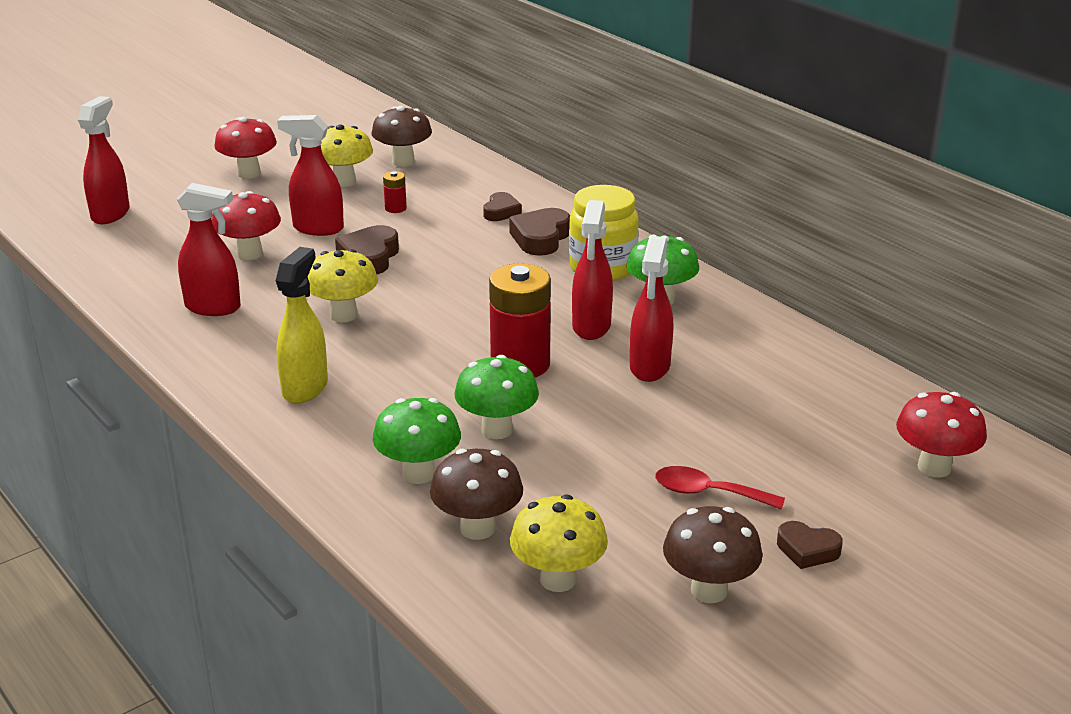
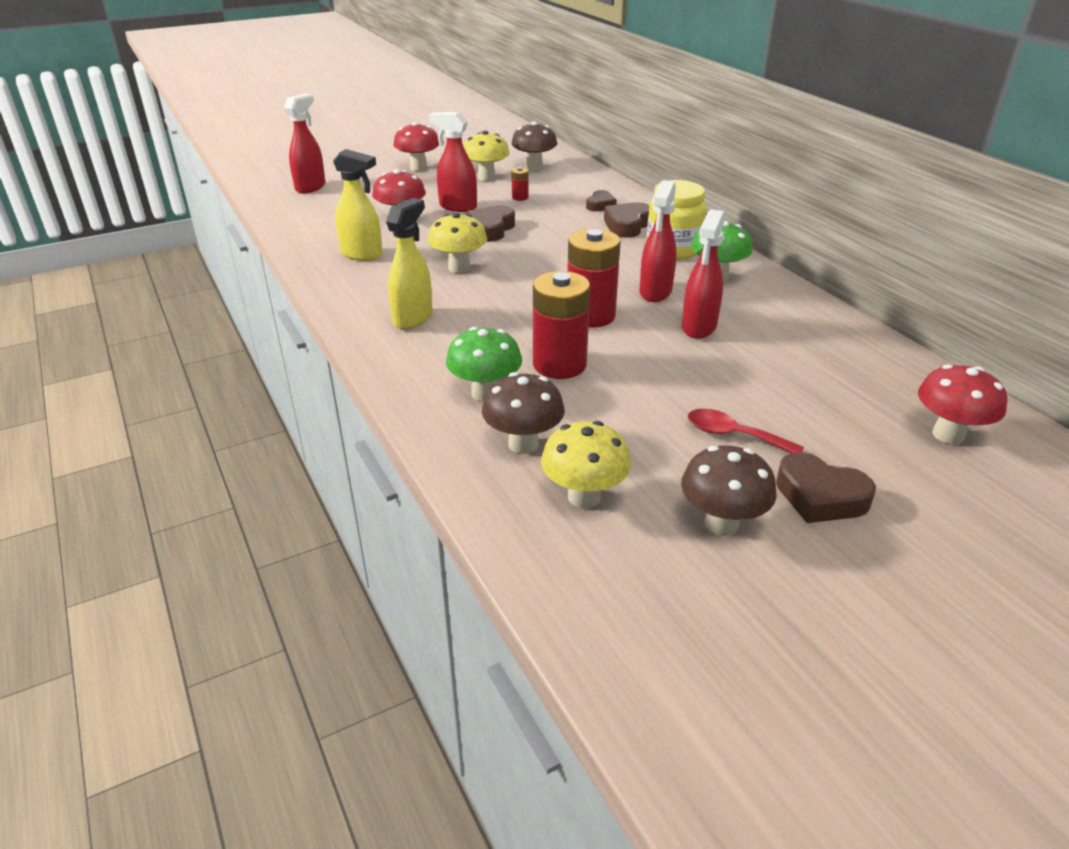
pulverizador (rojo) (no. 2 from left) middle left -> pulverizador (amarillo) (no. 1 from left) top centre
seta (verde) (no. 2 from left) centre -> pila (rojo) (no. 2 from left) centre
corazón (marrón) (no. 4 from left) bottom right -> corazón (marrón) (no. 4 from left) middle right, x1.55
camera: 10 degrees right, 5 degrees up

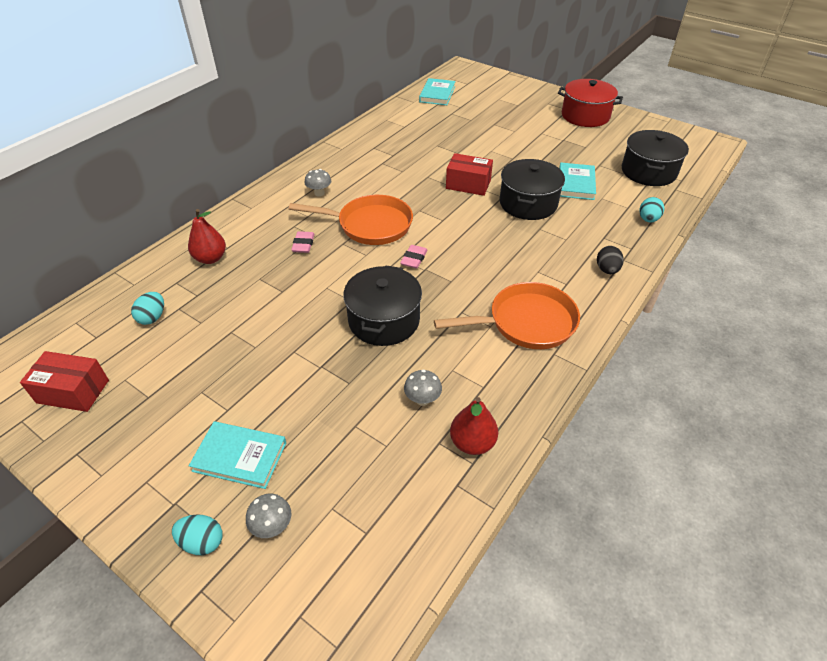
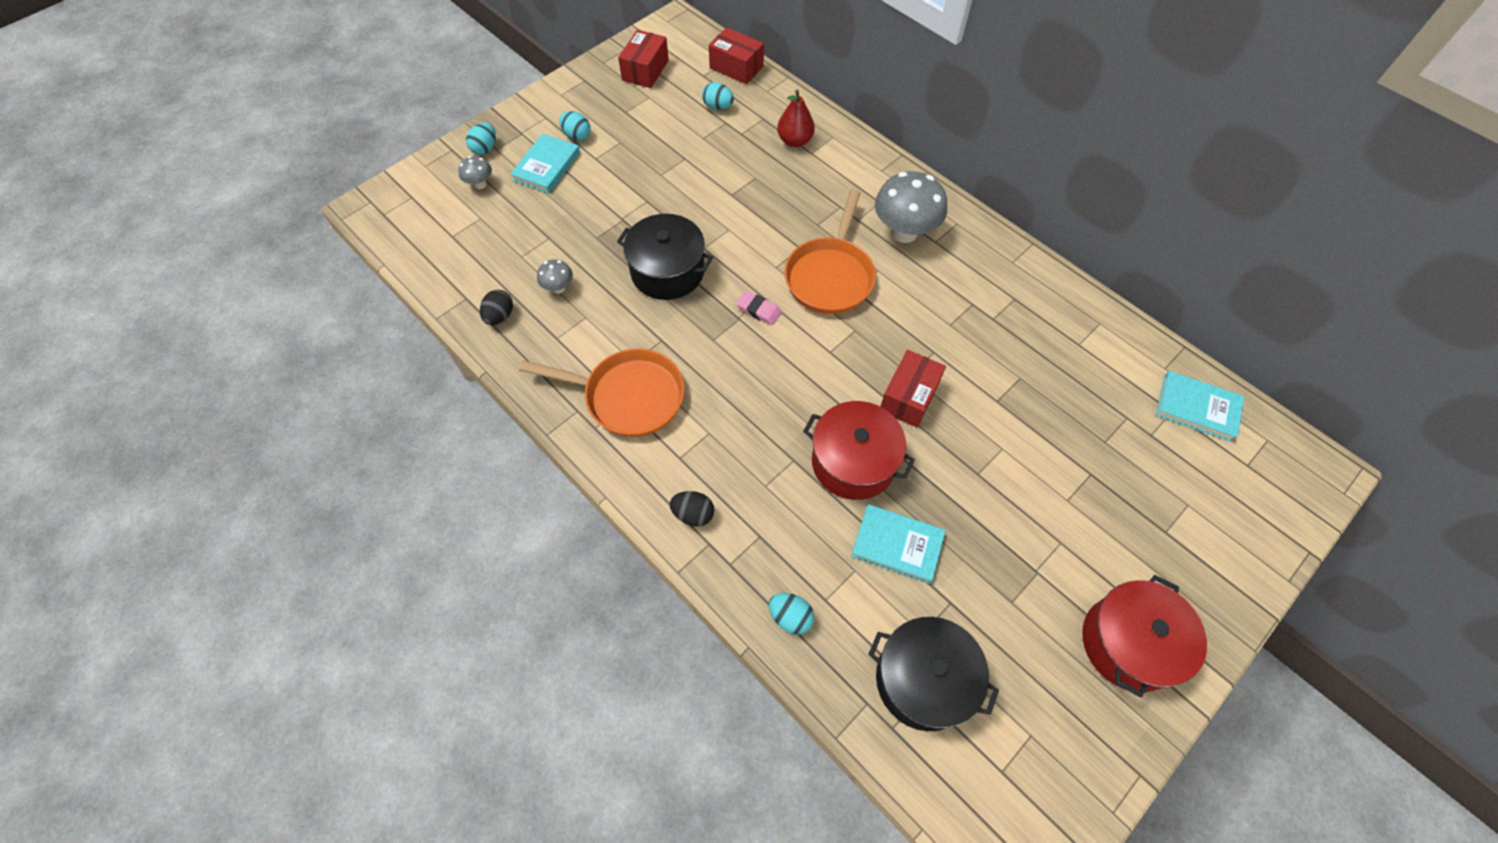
pera (rojo) (no. 2 from left) centre -> huevo (negro) (no. 1 from left) middle left
sartén (naranja) (no. 2 from left in the first image) centre -> sartén (naranja) (no. 1 from left) centre, 75 degrees counterclockwise
none -> huevo (turquesa) (no. 2 from left) top centre
none -> caja (rojo) (no. 2 from left) top centre
olla (negro) (no. 2 from left) top centre -> olla (rojo) (no. 1 from left) centre
seta (gris) (no. 2 from left in the first image) top centre -> seta (gris) (no. 3 from left) top centre, x2.08
goma de borrar (rosa) (no. 1 from left) centre -> none
camera: 100 degrees right, 15 degrees up

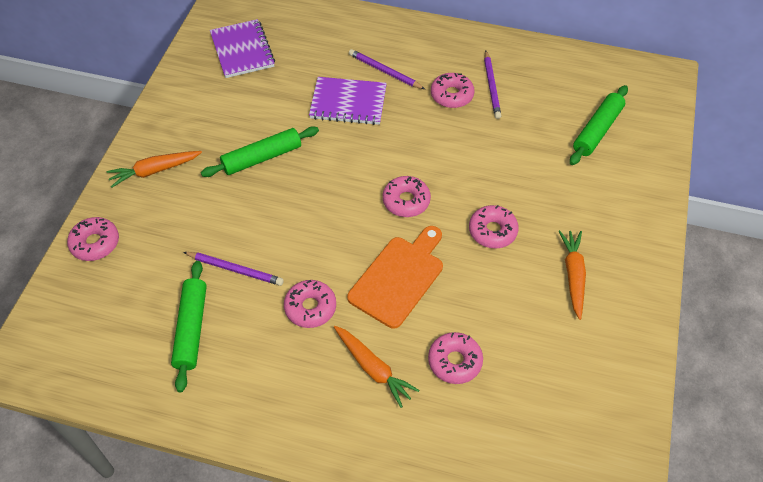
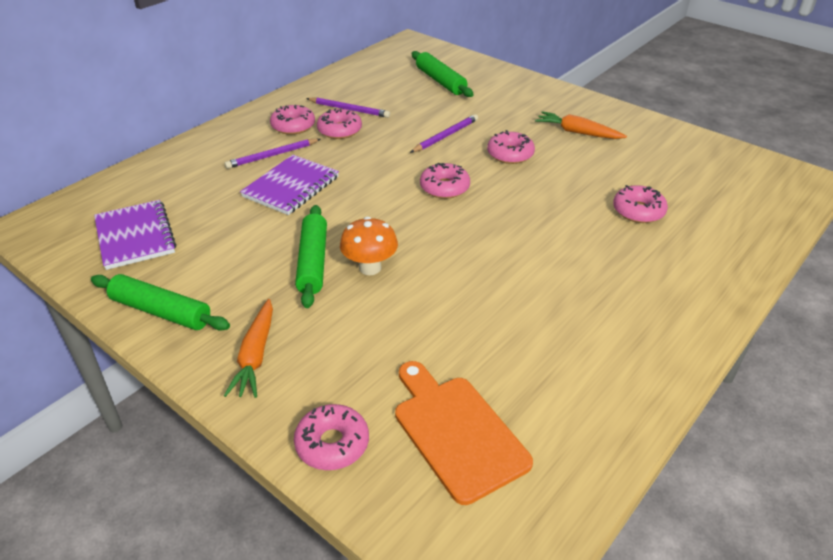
rodillo (verde) (no. 1 from left) bottom left -> rodillo (verde) (no. 1 from left) middle left, relocated
cuaderno (morado) (no. 1 from left) top left -> cuaderno (morado) (no. 1 from left) middle left, 60 degrees clockwise
rosquilla (rosa) (no. 2 from left in the first image) centre -> rosquilla (rosa) (no. 1 from left) top centre, relocated
none -> seta (naranja) centre
tabla de cortar (naranja) centre -> tabla de cortar (naranja) bottom centre, relocated
lápiz (morado) (no. 1 from left in the first image) middle left -> lápiz (morado) (no. 3 from left) top centre, relocated
zanahoria (naranja) (no. 2 from left) bottom centre -> none
camera: 65 degrees left, 15 degrees down

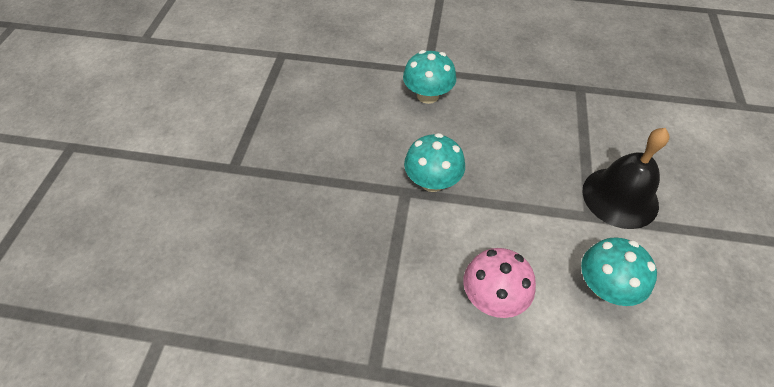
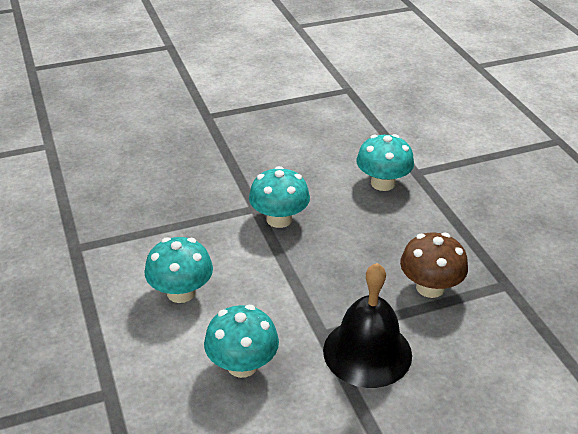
seta (rosa) bottom centre -> seta (turquesa) (no. 1 from left) middle left
none -> seta (marrón) middle right
camera: 60 degrees right, 15 degrees down

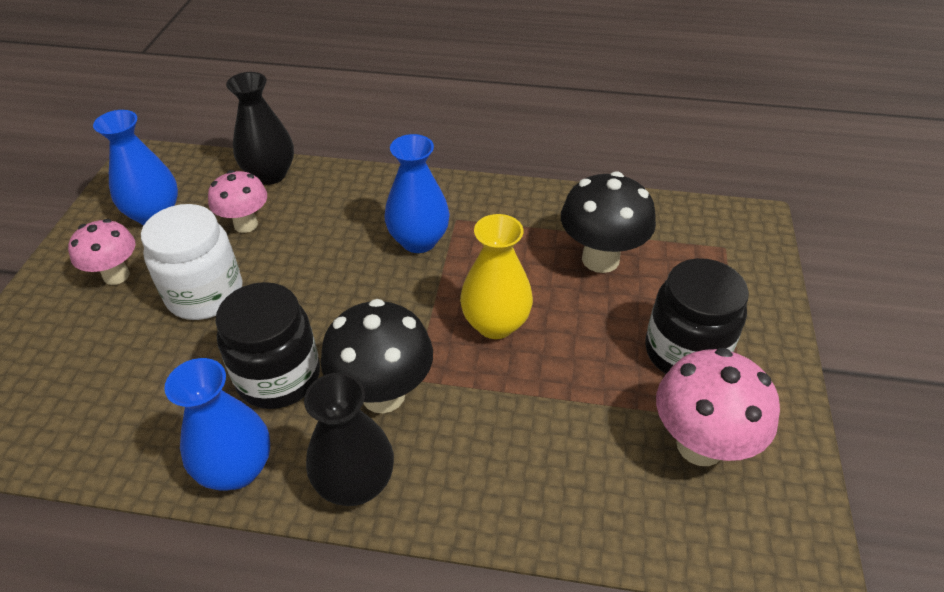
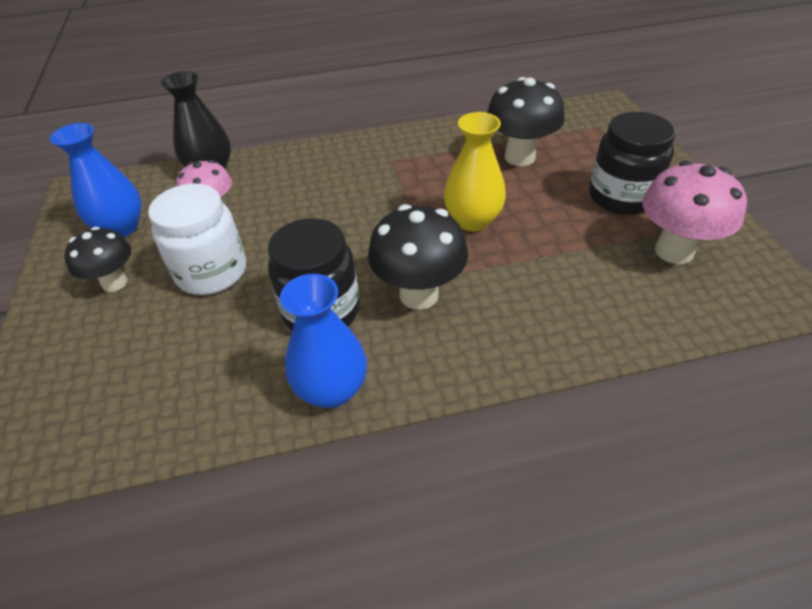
seta (rosa) (no. 1 from left) middle left -> seta (negro) (no. 1 from left) middle left
florero (negro) (no. 2 from left) bottom centre -> none
florero (azul) (no. 3 from left) top centre -> none
camera: 20 degrees left, 0 degrees up

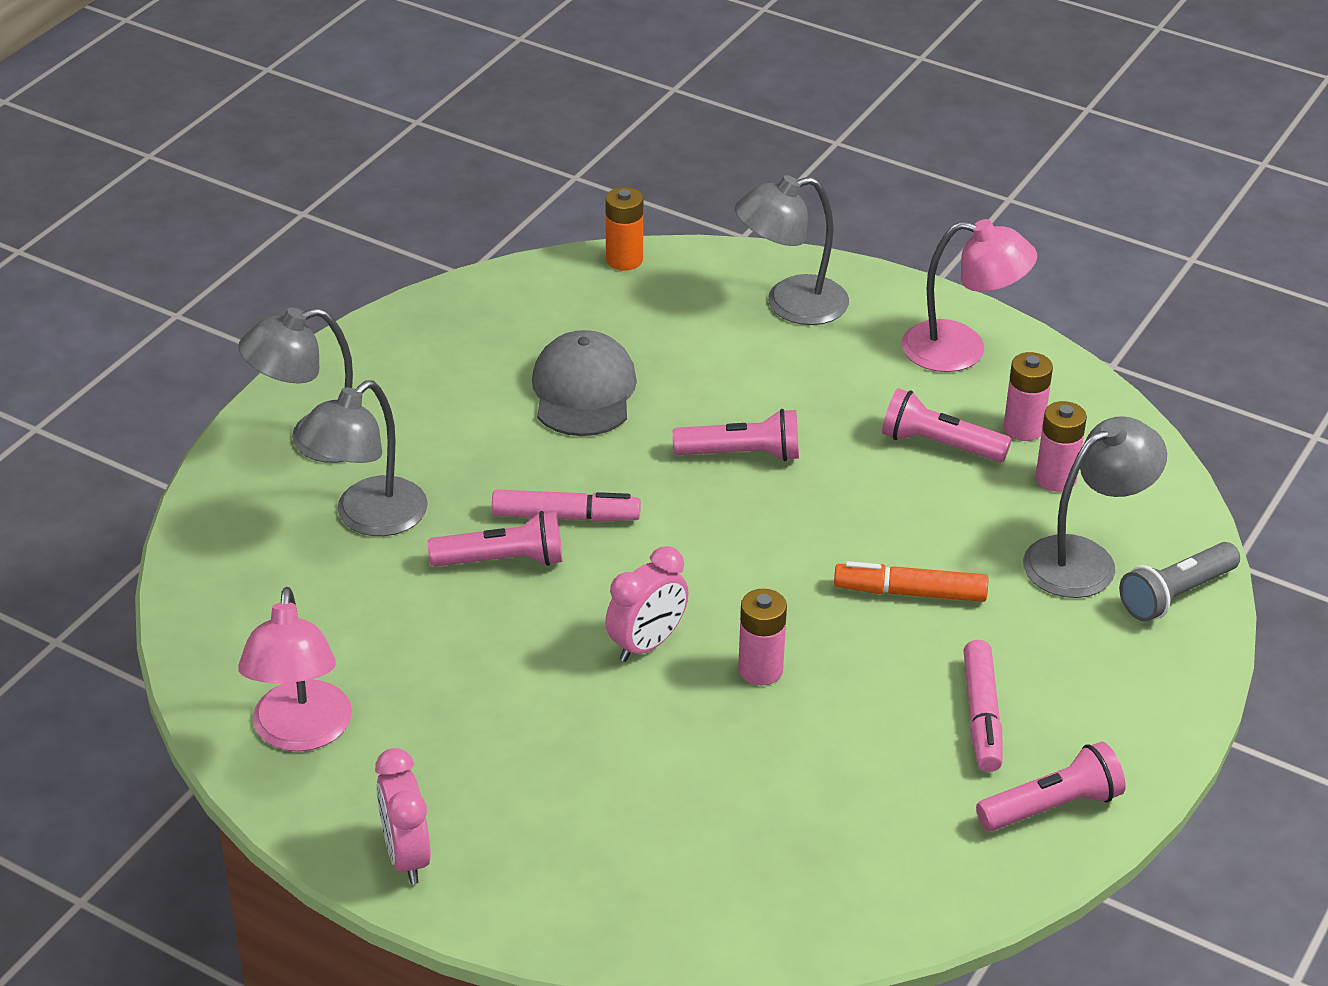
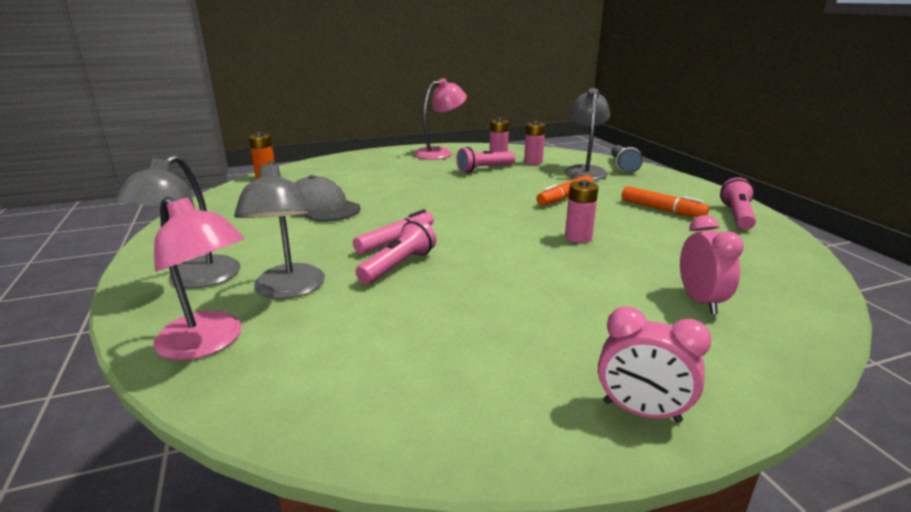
lámpara (rosa) (no. 1 from left) bottom left -> lámpara (rosa) (no. 1 from left) middle left, relocated
rotulador (rosa) (no. 2 from left) bottom right -> rotulador (naranja) (no. 2 from left) middle right
despertador (rosa) (no. 2 from left) centre -> despertador (rosa) (no. 2 from left) middle right, relocated
lámpara de mano (rosa) (no. 2 from left) centre -> none
lámpara (gris) (no. 3 from left) top centre -> none
camera: 50 degrees left, 15 degrees down

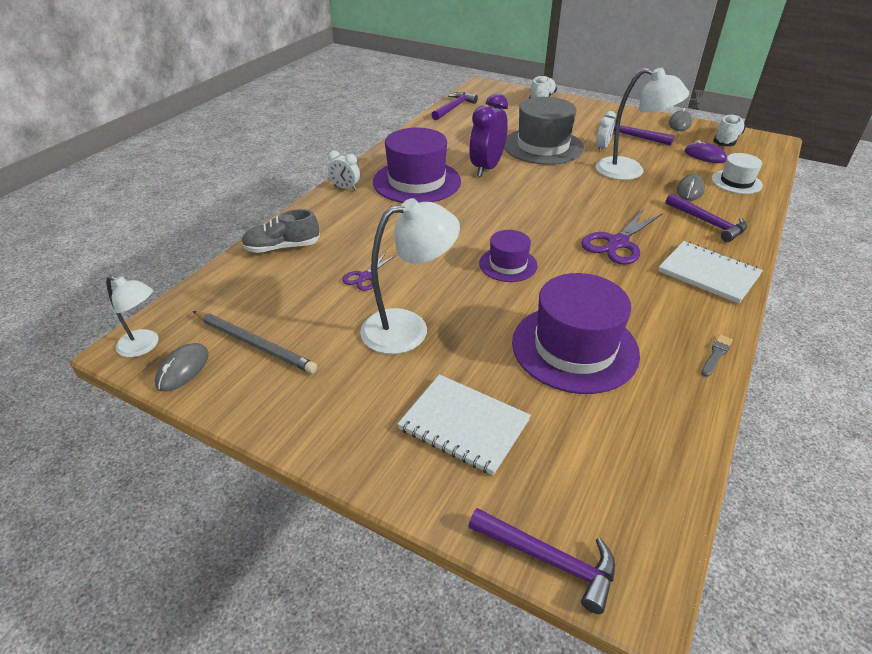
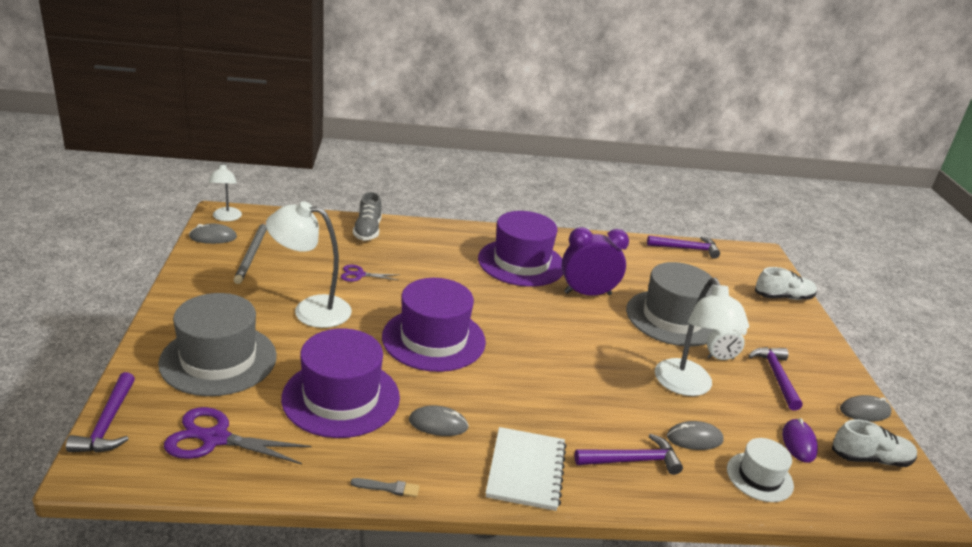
cuaderno (blanco) (no. 1 from left) centre -> sombrero (gris) (no. 1 from left) middle left
tijeras (morado) (no. 2 from left in the first image) middle right -> tijeras (morado) (no. 1 from left) bottom left, relocated
lámpara (blanco) (no. 2 from left) centre -> lámpara (blanco) (no. 2 from left) middle left, 150 degrees clockwise
zapato (gris) middle left -> zapato (gris) centre, 135 degrees counterclockwise
sombrero (morado) (no. 2 from left) centre, x1.84
none -> ratón (gris) (no. 2 from left) bottom centre
martillo (morado) (no. 4 from left in the first image) top right -> martillo (morado) (no. 2 from left) bottom centre, 120 degrees counterclockwise
despertador (blanco) (no. 1 from left) top centre -> none
camera: 55 degrees right, 10 degrees down

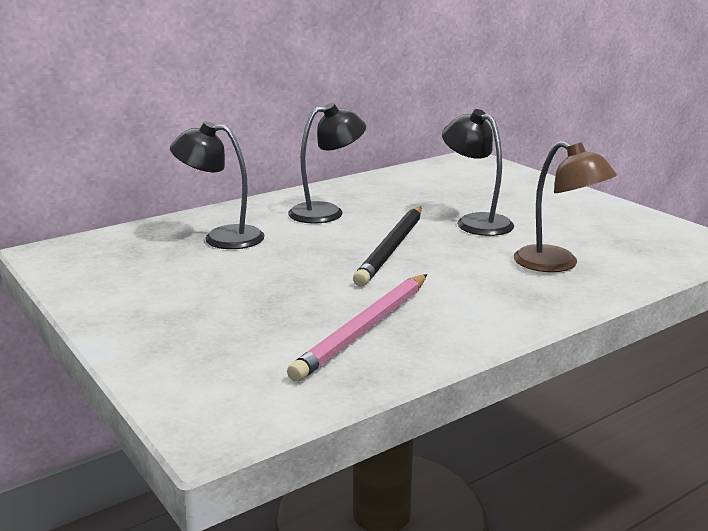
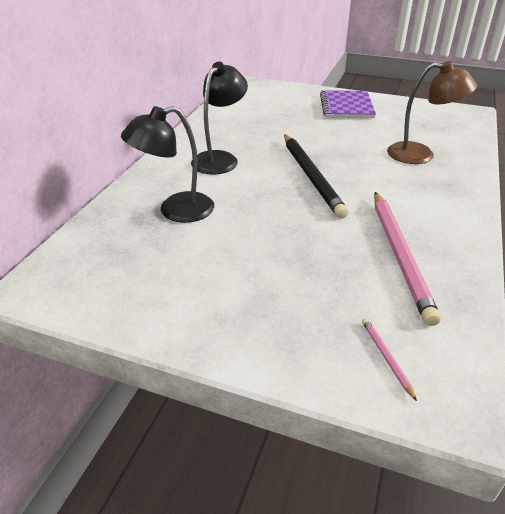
none -> cuaderno (morado) top right
none -> lápiz (rosa) (no. 1 from left) bottom right
lámpara (negro) (no. 3 from left) top right -> none
camera: 35 degrees left, 15 degrees up

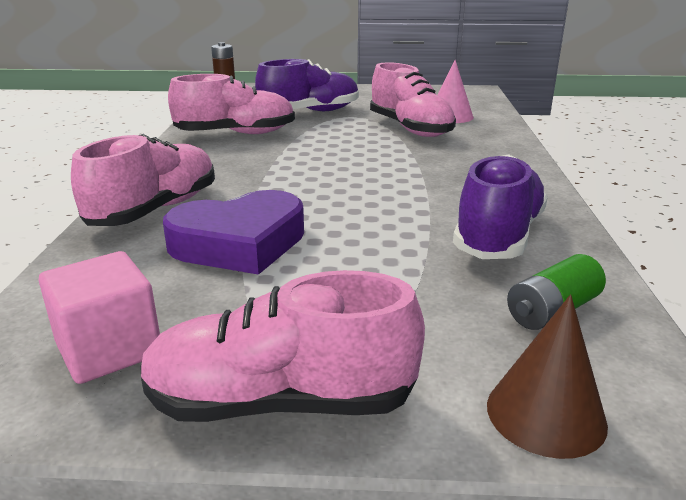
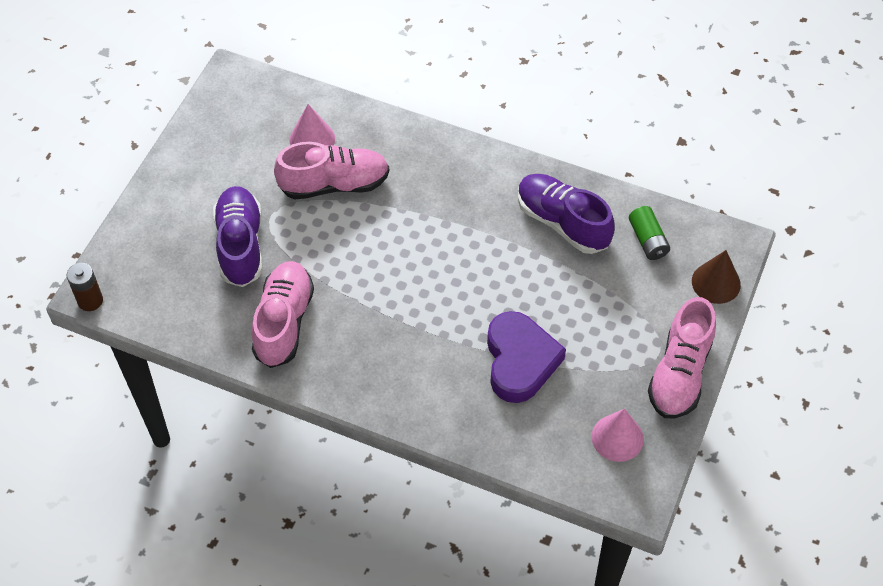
cubo (rosa) middle left -> cono (rosa) (no. 2 from left) bottom right
zapato (rosa) (no. 1 from left) middle left -> none
camera: 70 degrees left, 30 degrees up

